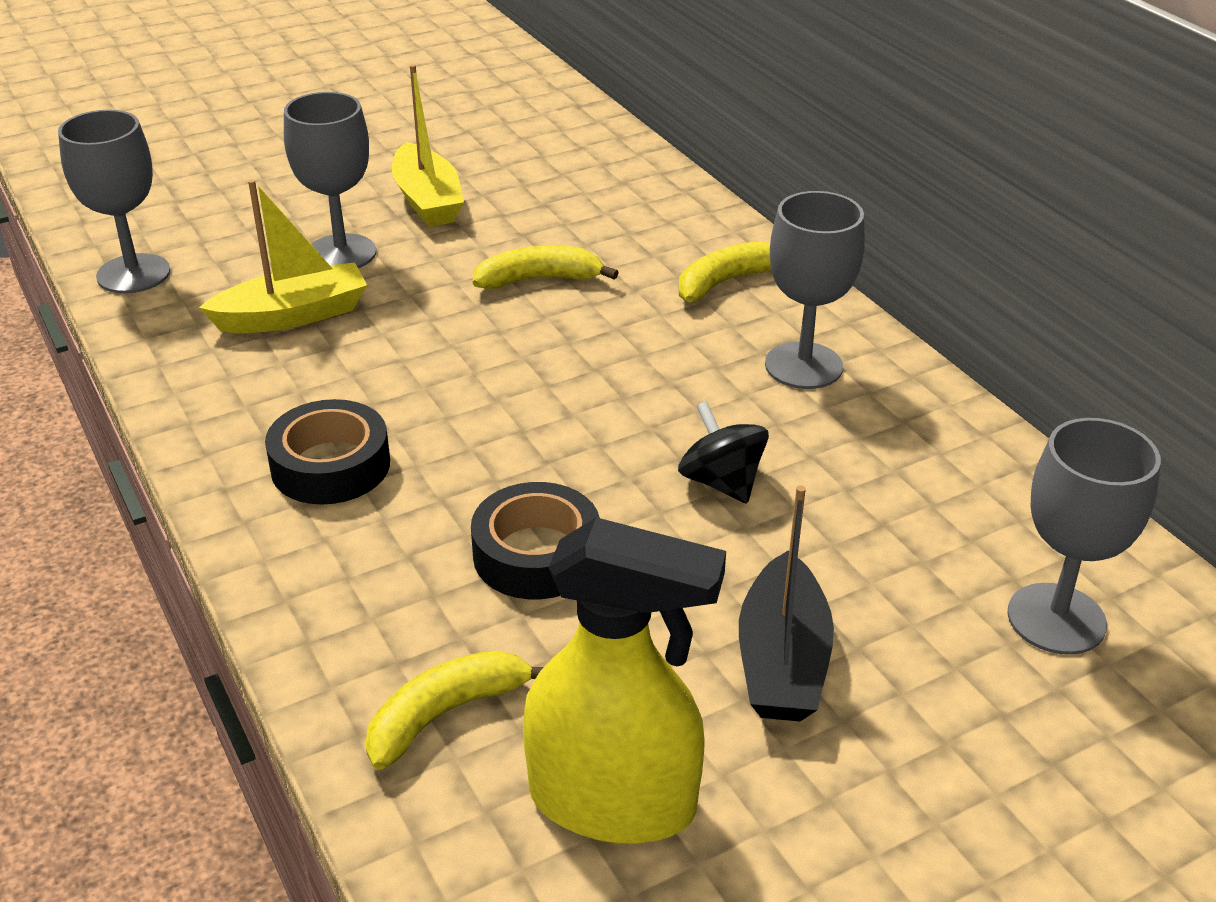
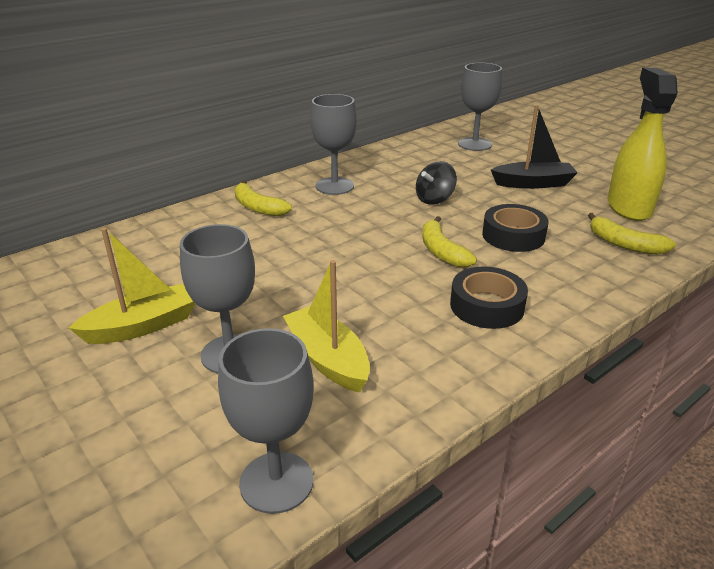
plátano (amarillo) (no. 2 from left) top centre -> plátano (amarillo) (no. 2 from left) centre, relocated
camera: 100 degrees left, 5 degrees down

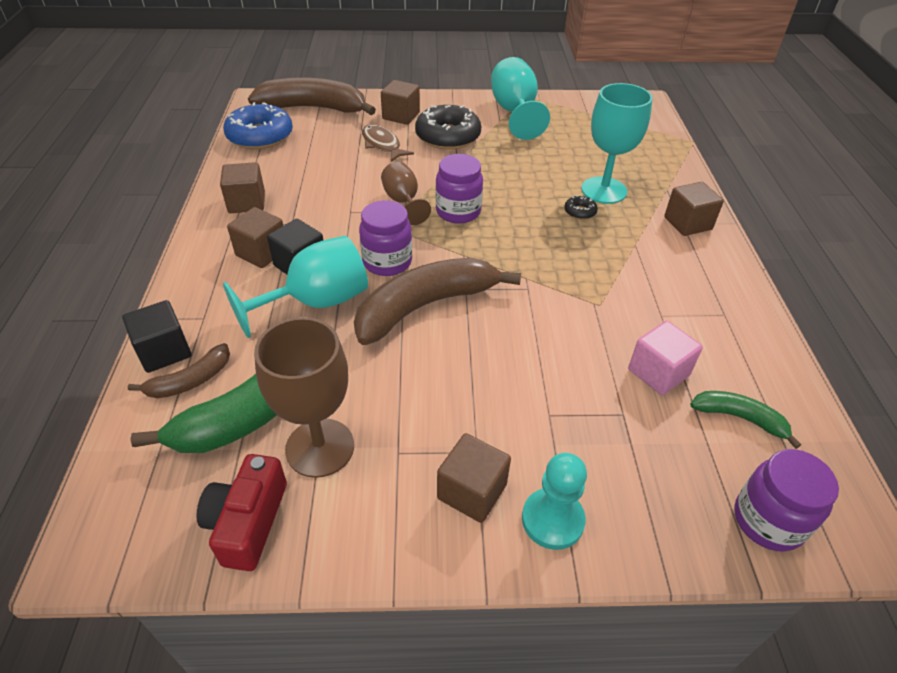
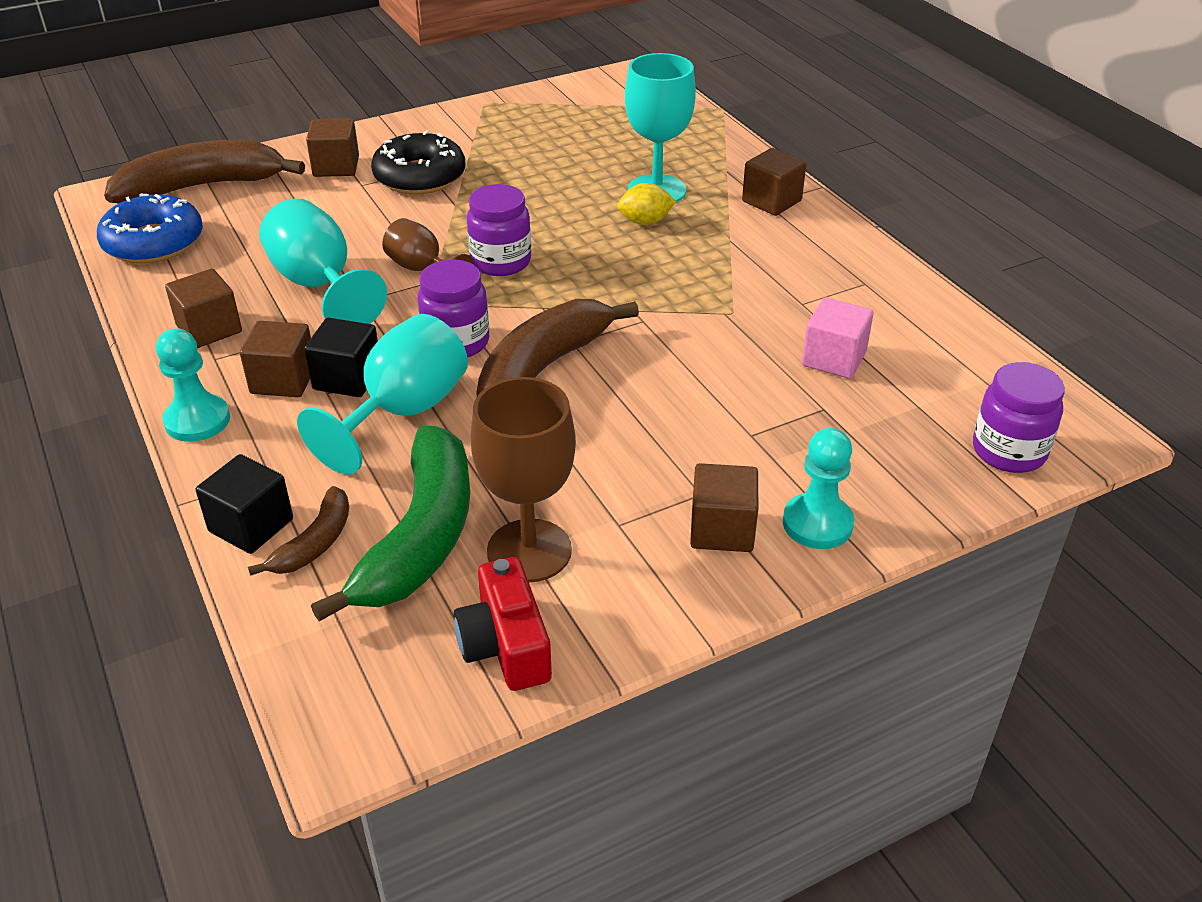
none -> peón (turquesa) (no. 1 from left) middle left
copa (turquesa) (no. 2 from left in the first image) top centre -> copa (turquesa) (no. 1 from left) top left, relocated
rosquilla (negro) (no. 2 from left) top centre -> limón (amarillo) top centre
pez (marrón) top centre -> none
plátano (verde) (no. 2 from left) middle right -> none
camera: 25 degrees left, 5 degrees down

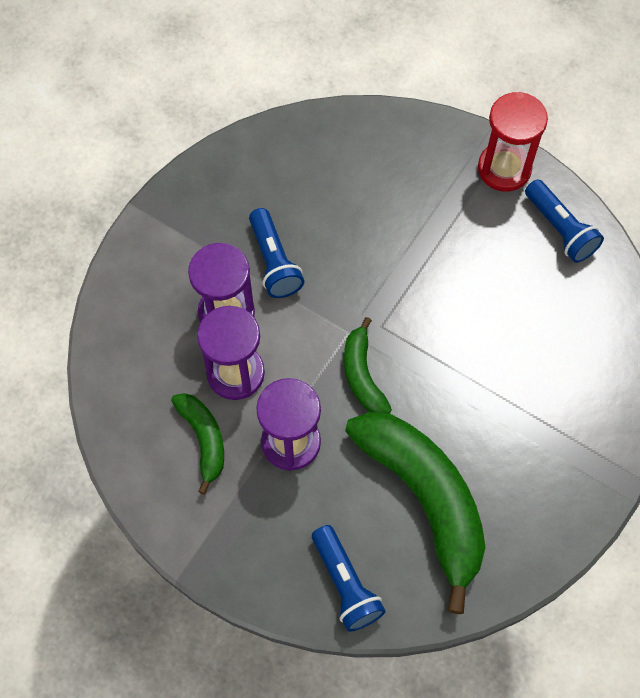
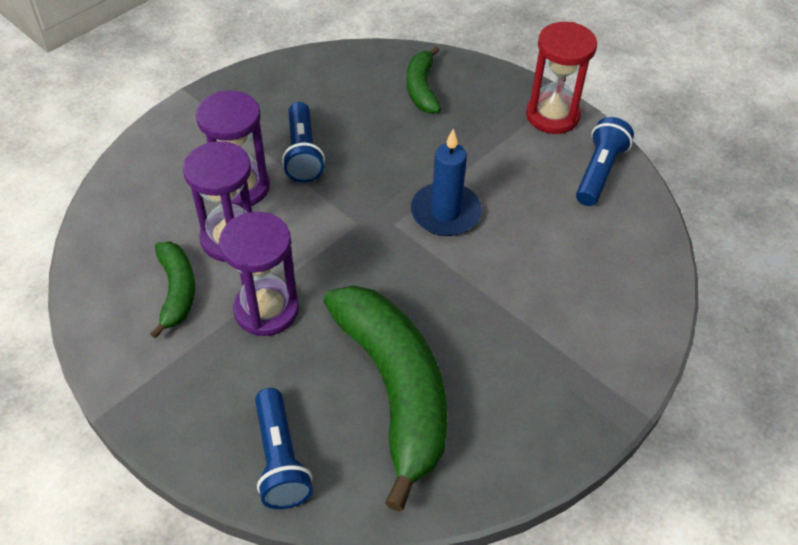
plátano (verde) (no. 2 from left in the first image) centre -> plátano (verde) (no. 3 from left) top centre, relocated
none -> vela (azul) centre
lámpara de mano (azul) (no. 3 from left) top right, 135 degrees counterclockwise
camera: 10 degrees right, 15 degrees down

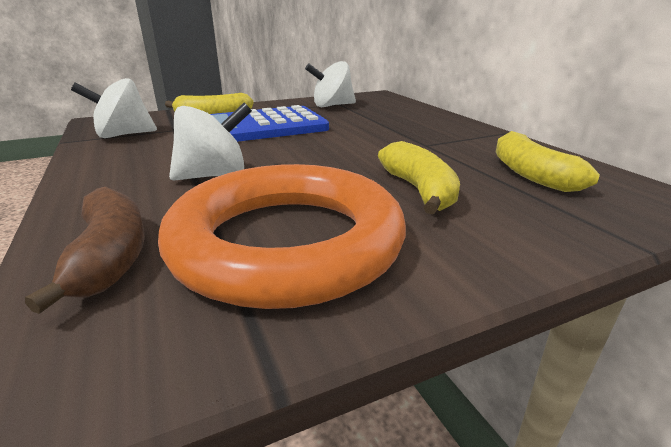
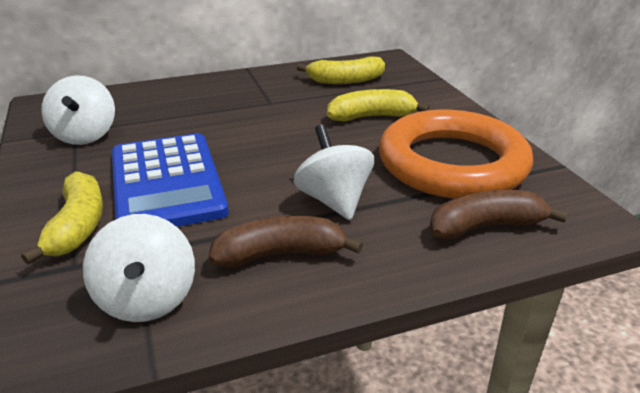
none -> plátano (marrón) (no. 1 from left) centre
camera: 85 degrees left, 5 degrees up

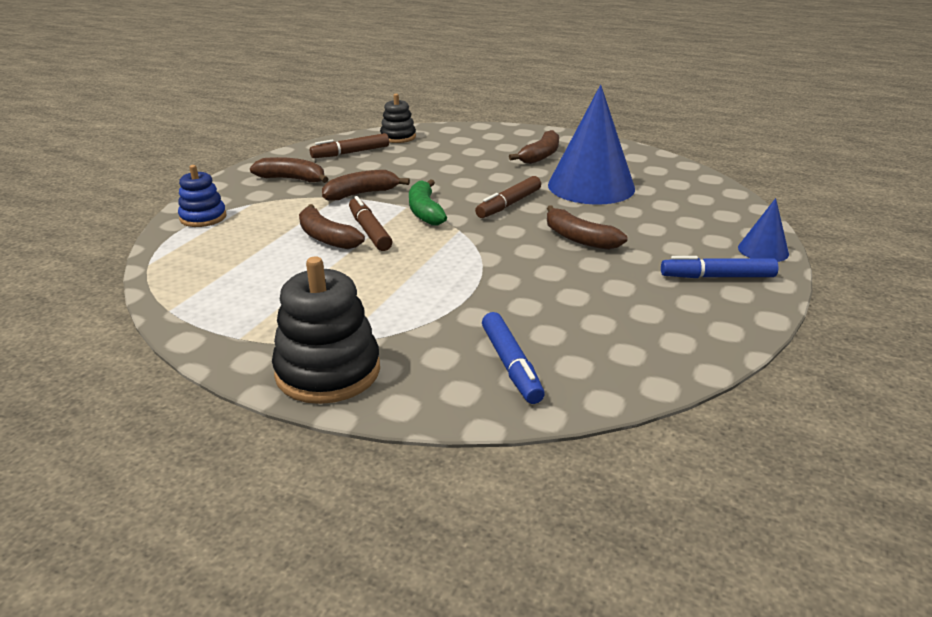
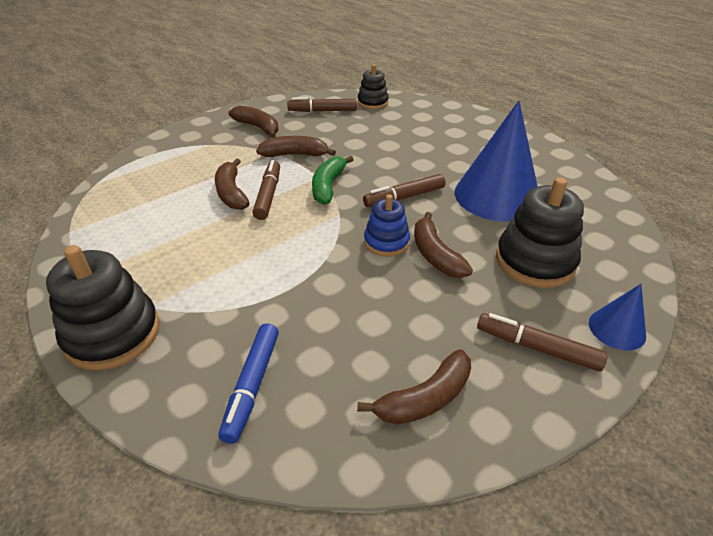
plátano (marrón) (no. 4 from left) top centre -> plátano (marrón) (no. 4 from left) bottom centre, relocated
juguete apilable (azul) top left -> juguete apilable (azul) centre, relocated
rotulador (azul) (no. 2 from left) middle right -> rotulador (marrón) (no. 4 from left) middle right
none -> juguete apilable (negro) (no. 3 from left) middle right
camera: 25 degrees right, 10 degrees up

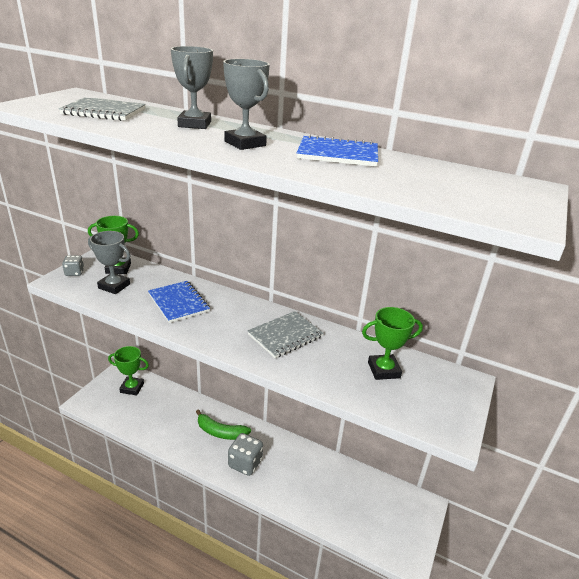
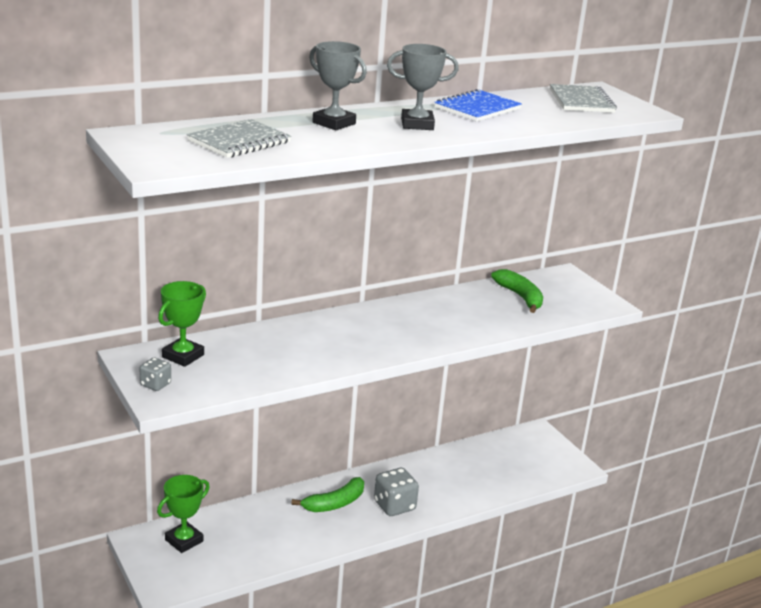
trofeo (verde) (no. 3 from left) middle right -> plátano (verde) (no. 2 from left) middle right
cuaderno (gris) (no. 2 from left) centre -> cuaderno (gris) (no. 2 from left) top right, relocated
trofeo (gris) (no. 1 from left) middle left -> none
cuaderno (azul) (no. 1 from left) middle left -> none
camera: 55 degrees left, 5 degrees down

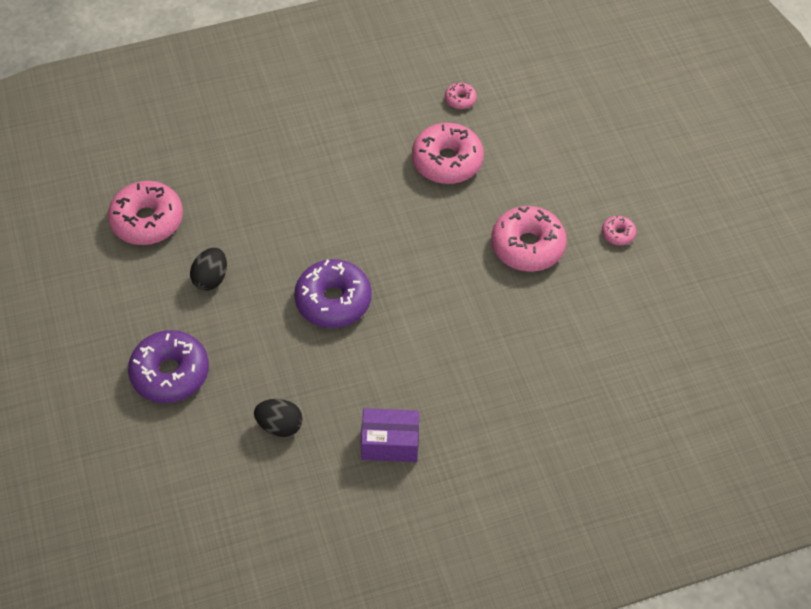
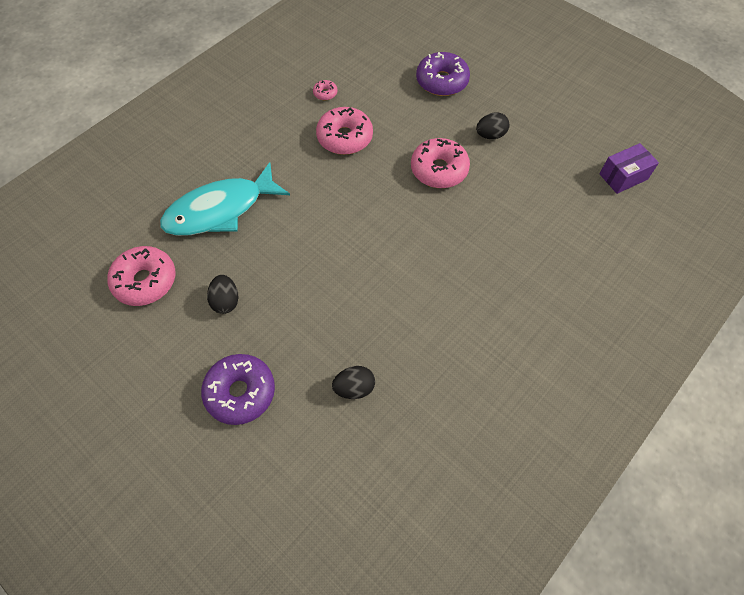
none -> pez (turquesa) middle left
rosquilla (morado) (no. 2 from left) centre -> rosquilla (morado) (no. 2 from left) top centre, relocated
rosquilla (rosa) (no. 5 from left) middle right -> huevo (negro) (no. 3 from left) top centre
caja (morado) bottom centre -> caja (morado) top right, relocated
camera: 30 degrees left, 5 degrees up

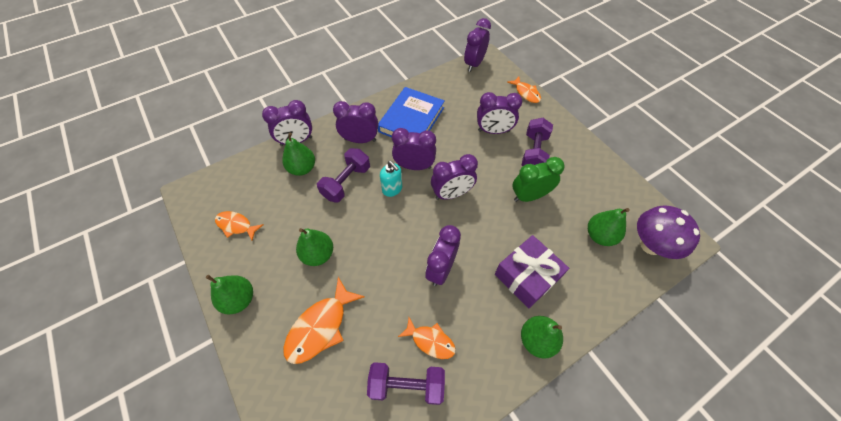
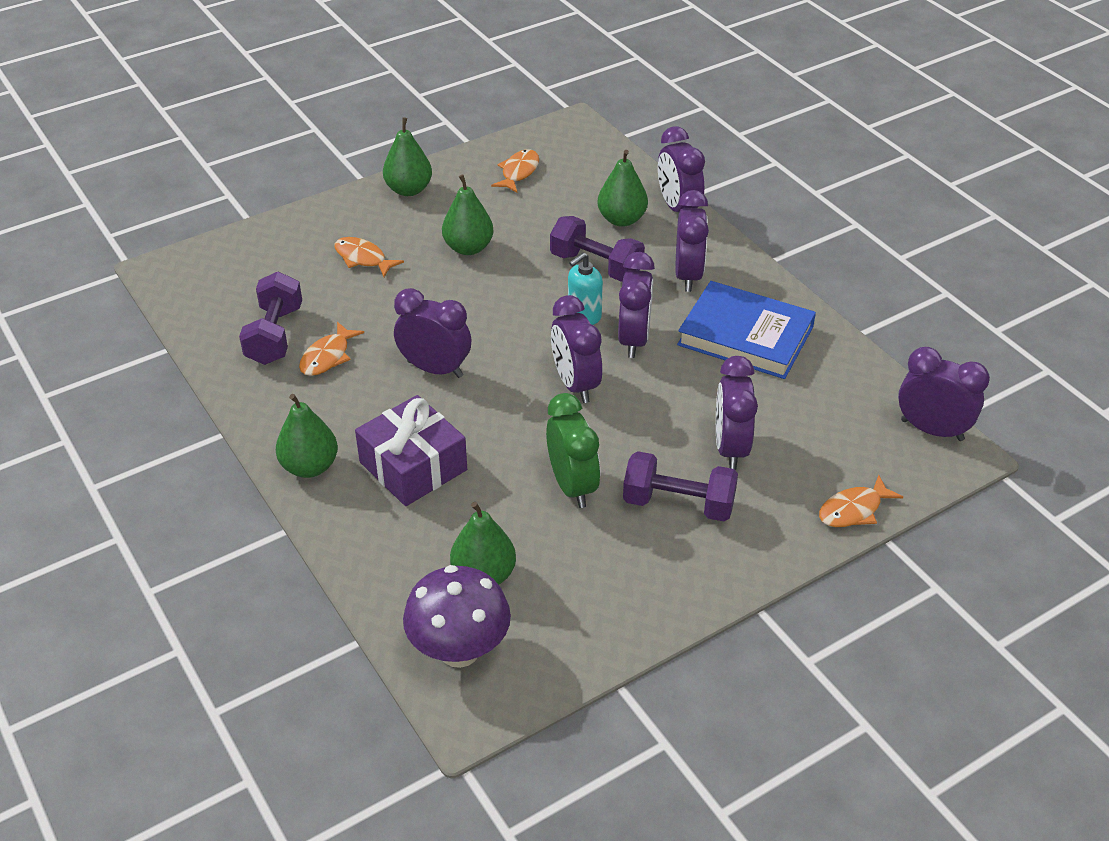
pez (naranja) (no. 2 from left) bottom centre -> pez (naranja) (no. 2 from left) top left, x0.62
camera: 90 degrees right, 15 degrees down

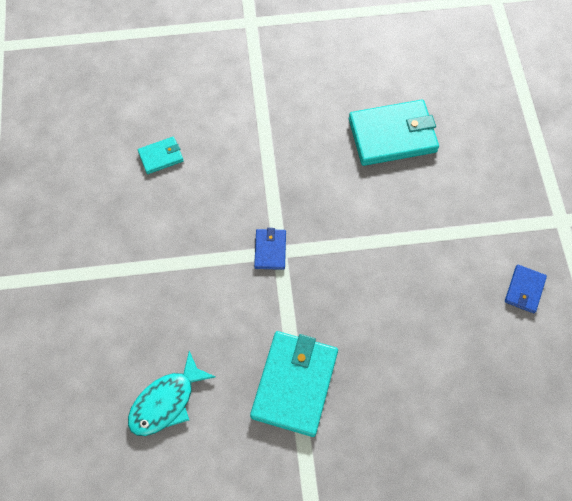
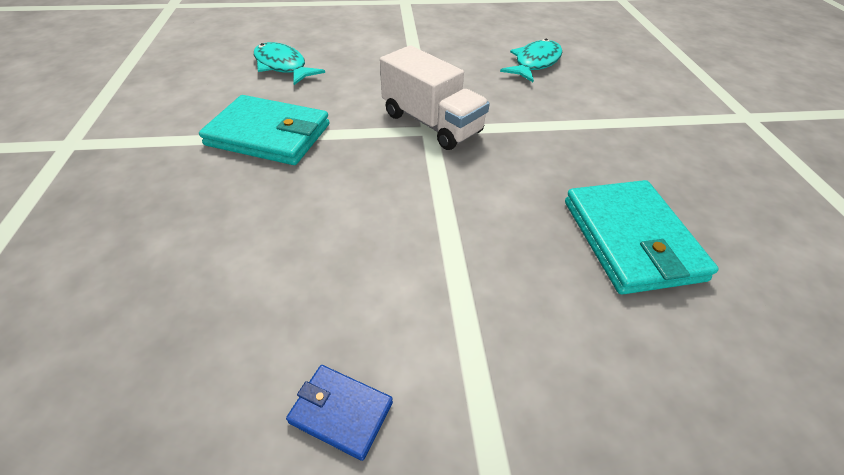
cartera (azul) (no. 1 from left) centre -> camión (blanco) top centre
cartera (turquesa) (no. 1 from left) top left -> pez (turquesa) (no. 2 from left) top centre
camera: 90 degrees right, 20 degrees down

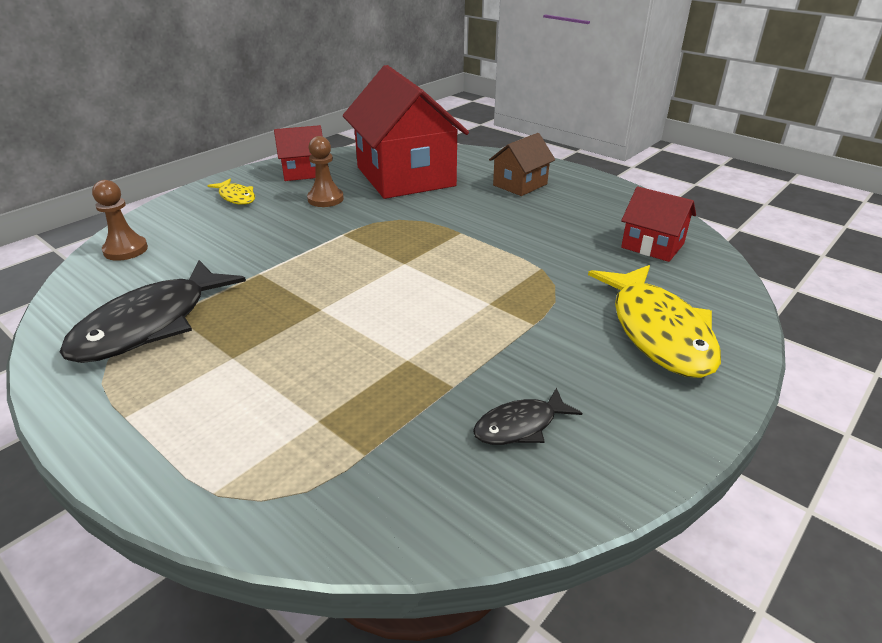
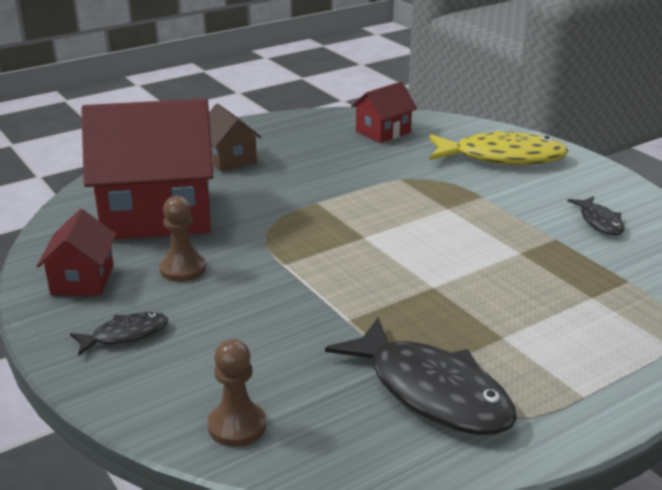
pez (amarillo) (no. 1 from left) top left -> pez (negro) (no. 1 from left) bottom left
camera: 75 degrees left, 5 degrees down

